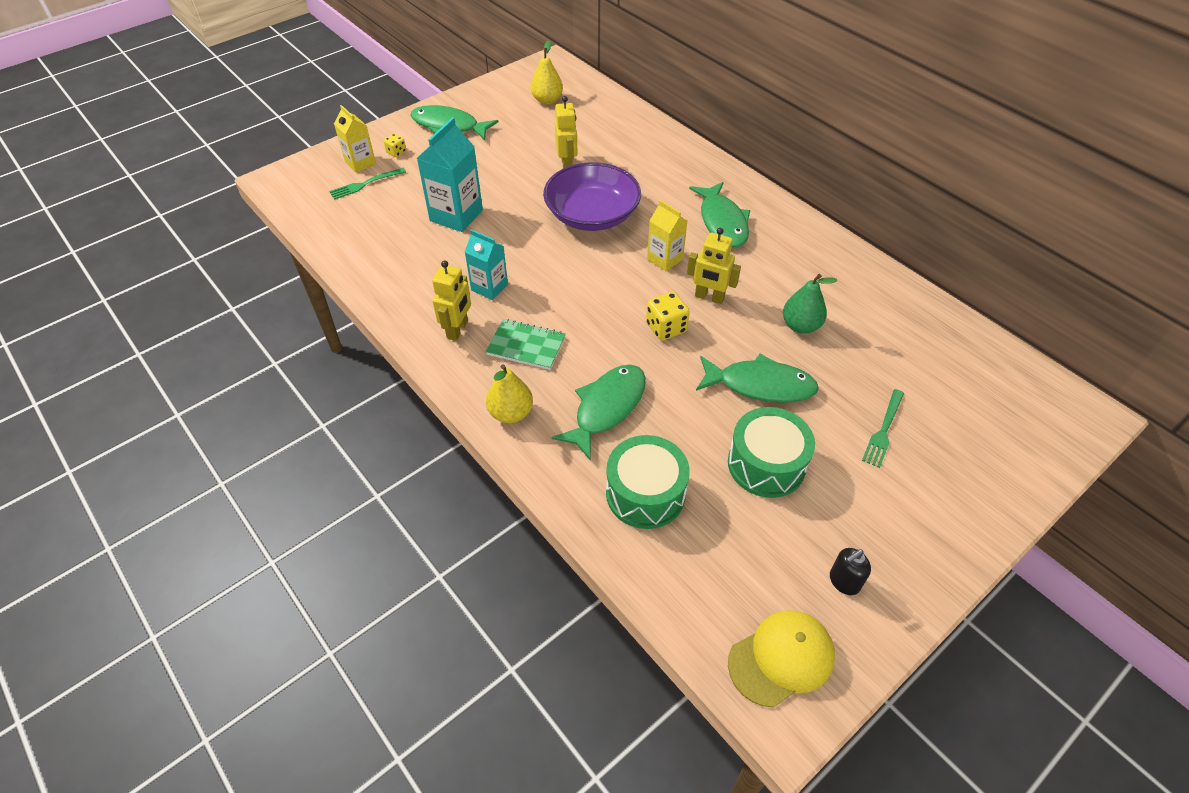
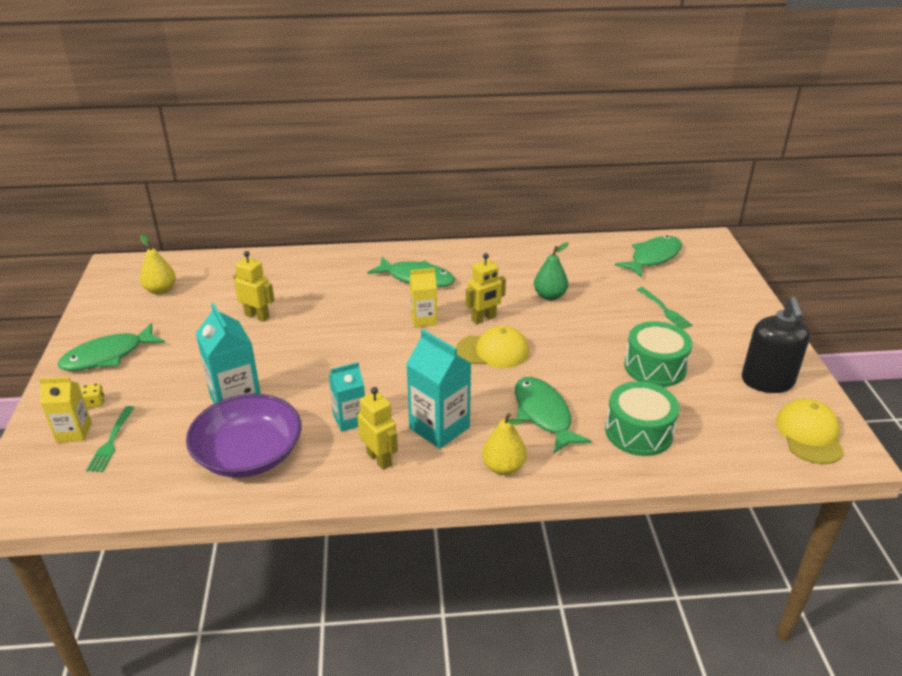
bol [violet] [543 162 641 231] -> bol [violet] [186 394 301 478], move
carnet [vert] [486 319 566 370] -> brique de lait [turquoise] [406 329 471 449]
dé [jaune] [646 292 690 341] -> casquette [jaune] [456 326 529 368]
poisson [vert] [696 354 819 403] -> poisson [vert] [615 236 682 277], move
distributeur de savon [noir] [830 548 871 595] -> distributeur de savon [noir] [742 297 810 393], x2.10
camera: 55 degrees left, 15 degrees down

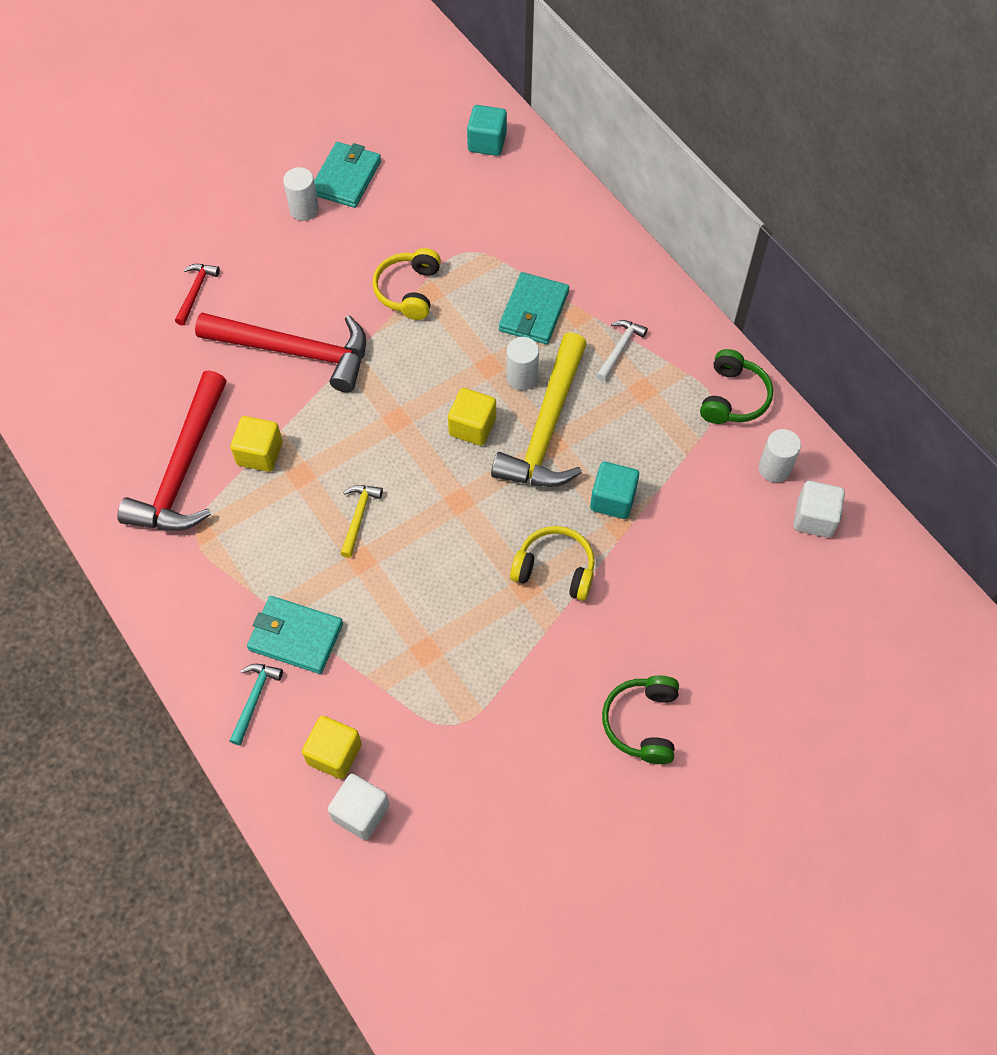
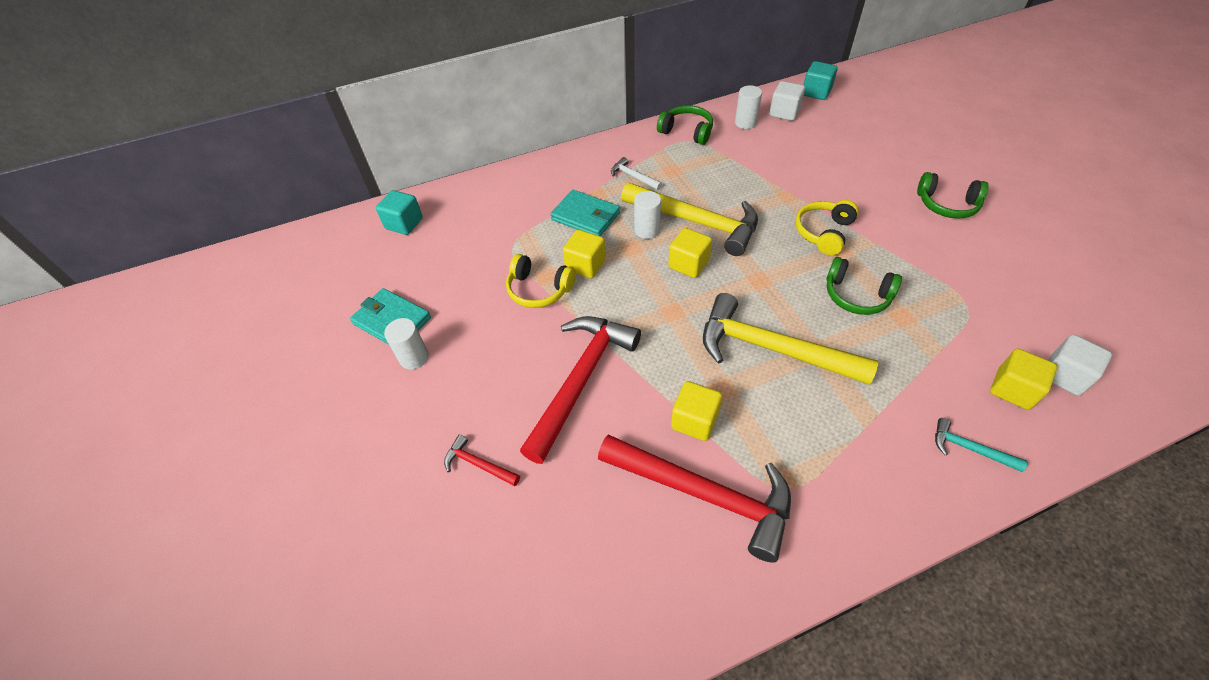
none -> cube [jaune] [563 230 606 279]
marteau [jaune] [340 485 383 558] -> marteau [jaune] [703 293 878 385], x2.29
cube [turquoise] [590 462 639 519] -> cube [turquoise] [804 61 838 100], move
none -> casque audio [vert] [826 257 902 315]
portefeuille [turquoise] [247 596 343 674] -> none
camera: 75 degrees left, 10 degrees down

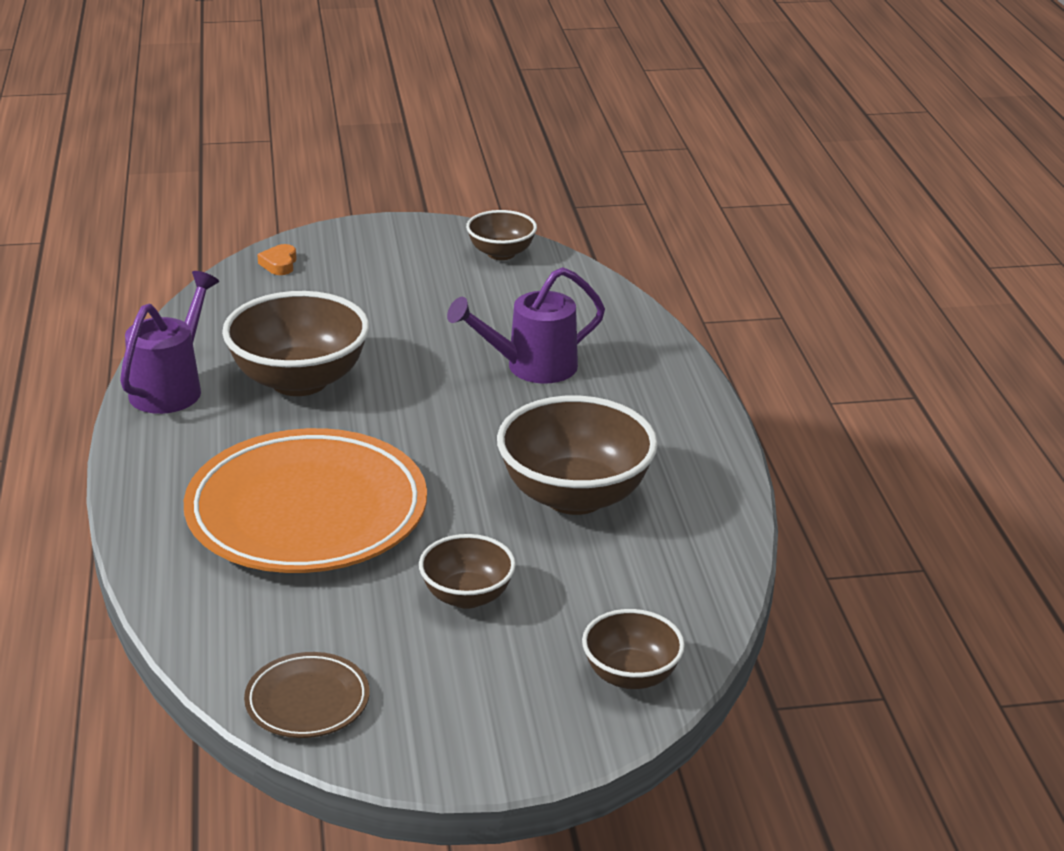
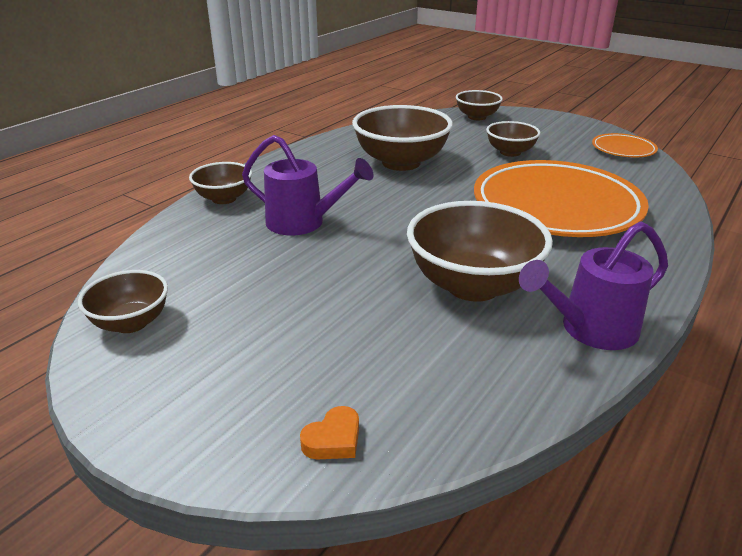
none -> bol [marron] [189 162 252 204]
assiette [marron] [244 652 370 738] -> assiette [orange] [592 133 658 158]
camera: 135 degrees left, 0 degrees up

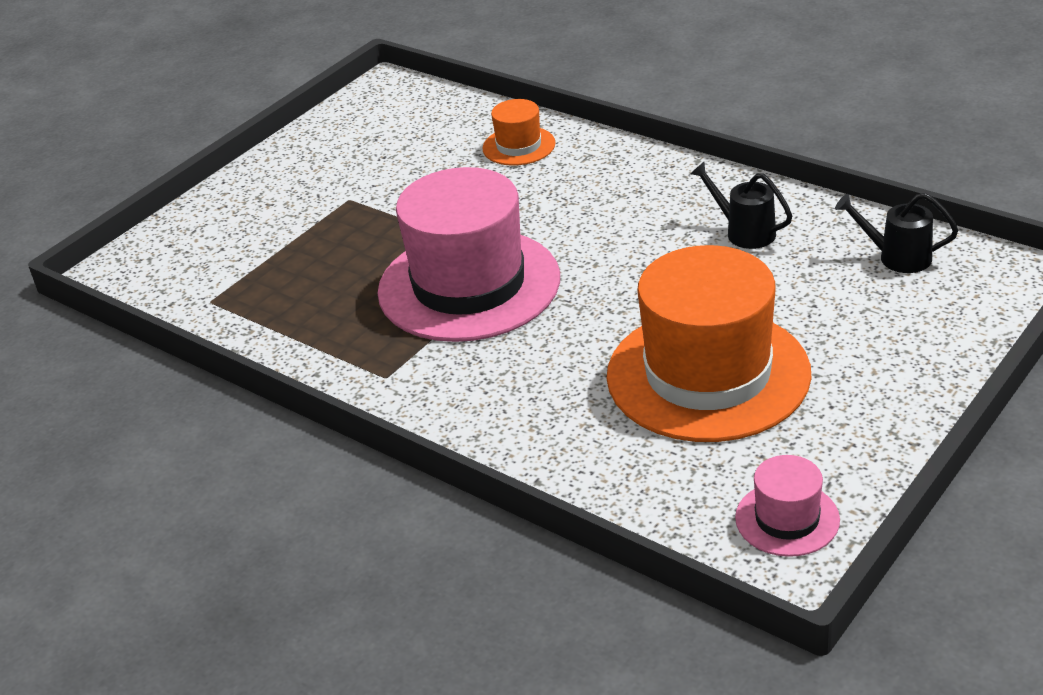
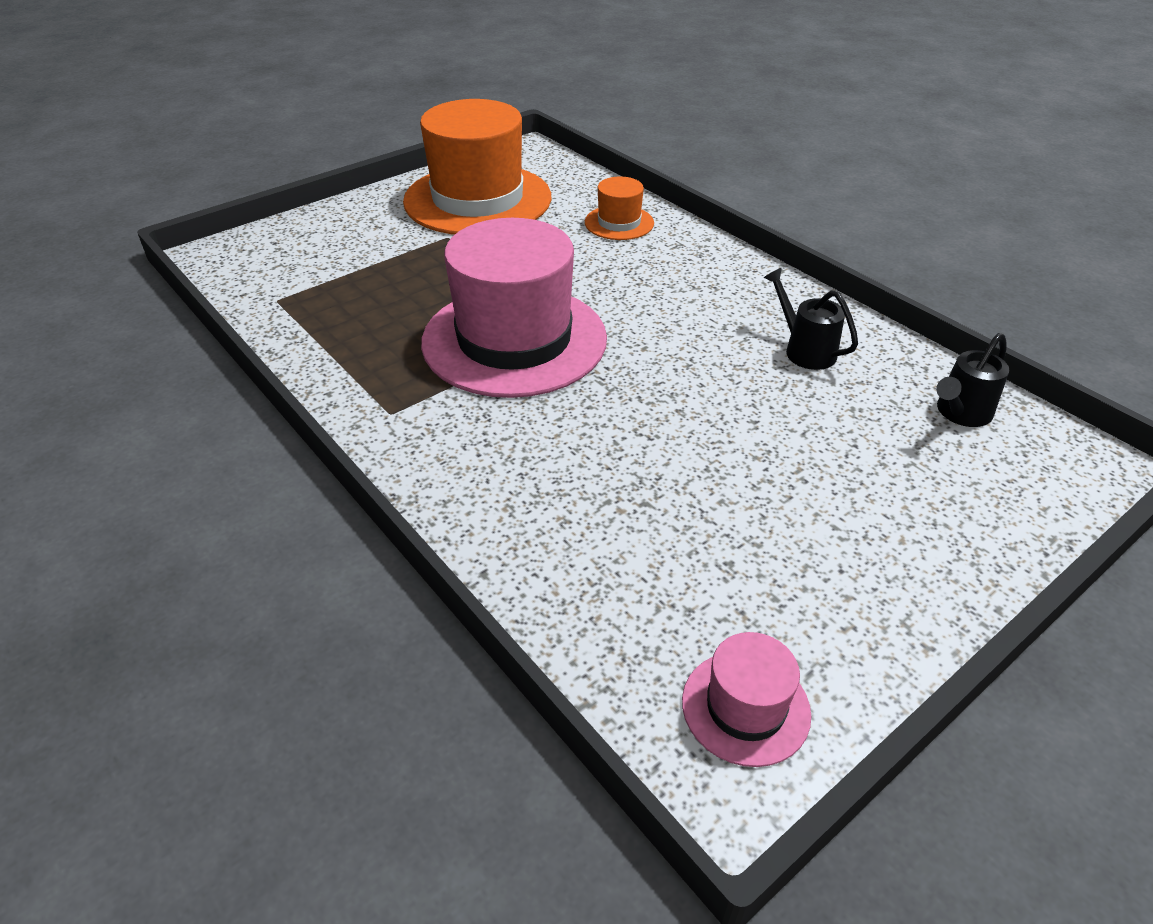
chapeau [orange] [607 245 811 442] -> chapeau [orange] [403 99 551 235], move
arrosoir [noir] [835 193 958 273] -> arrosoir [noir] [936 333 1009 427], 75 degrees counterclockwise
camera: 10 degrees right, 5 degrees up

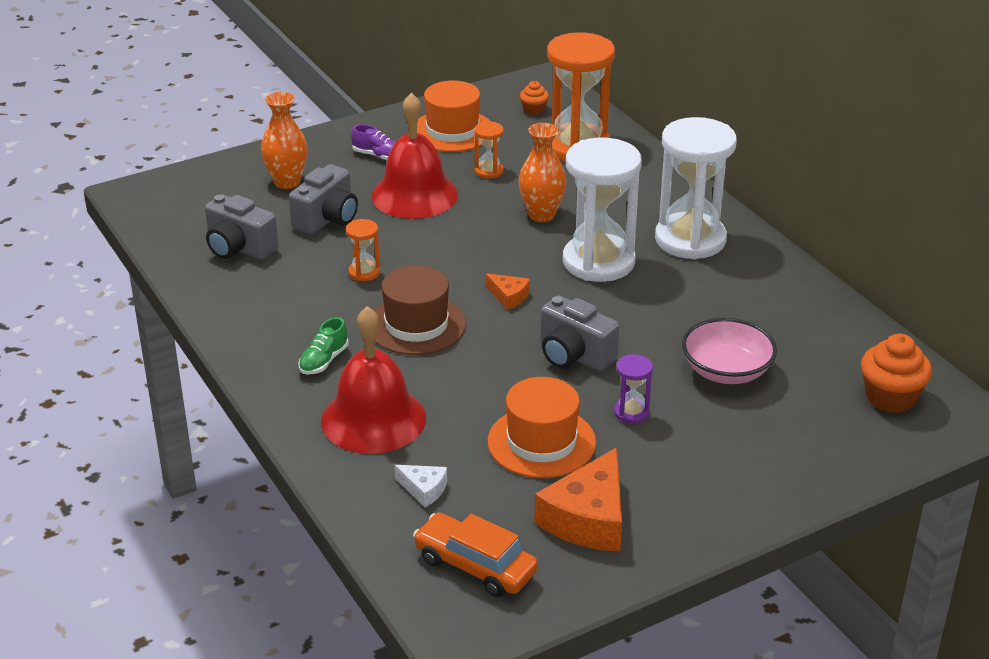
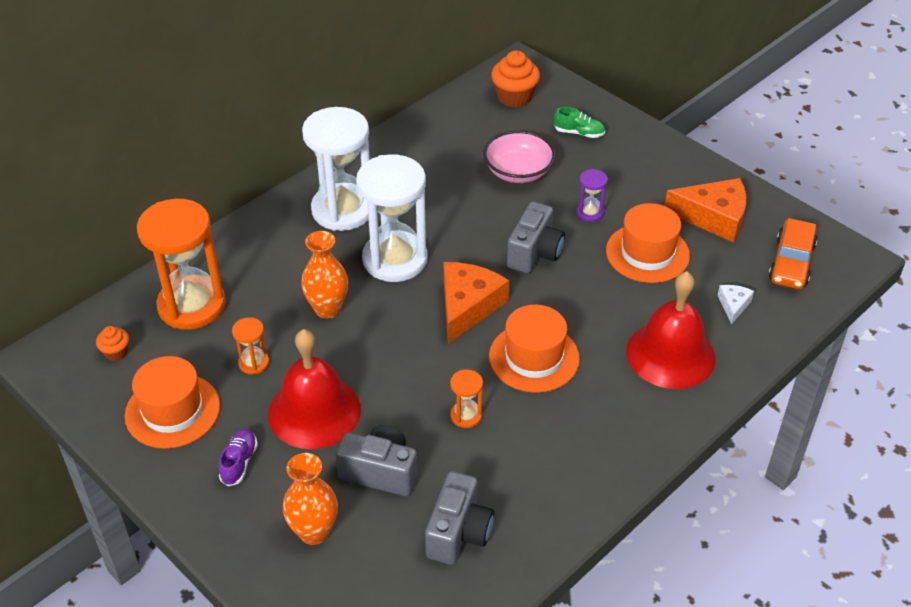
fromage [orange] [486 273 530 310] -> fromage [orange] [444 262 509 344], x2.04
chapeau [marron] [374 265 466 355] -> chapeau [orange] [489 305 580 393]
chaussure [vert] [298 317 349 375] -> chaussure [vert] [554 107 605 138], move
camera: 105 degrees left, 10 degrees up

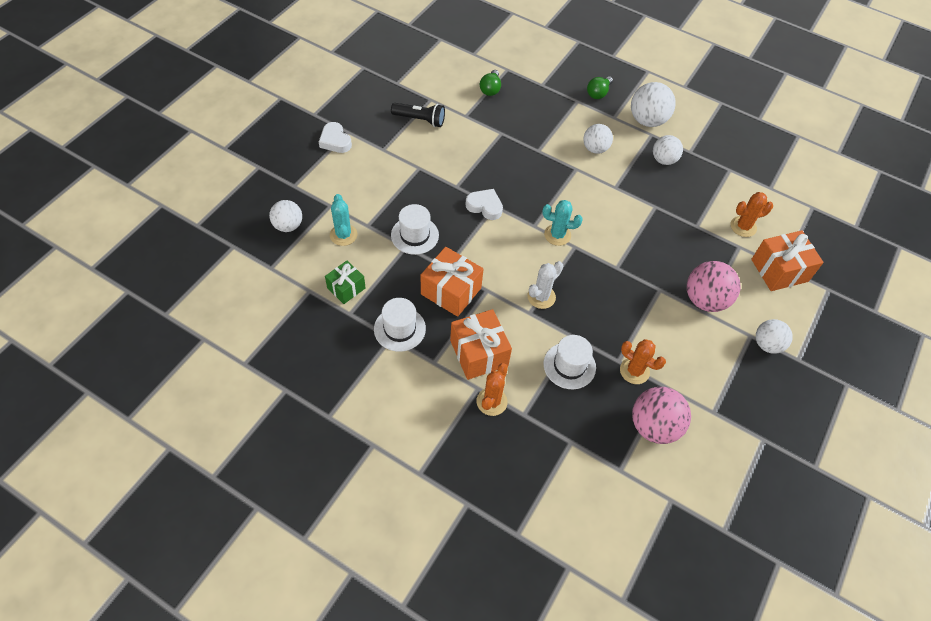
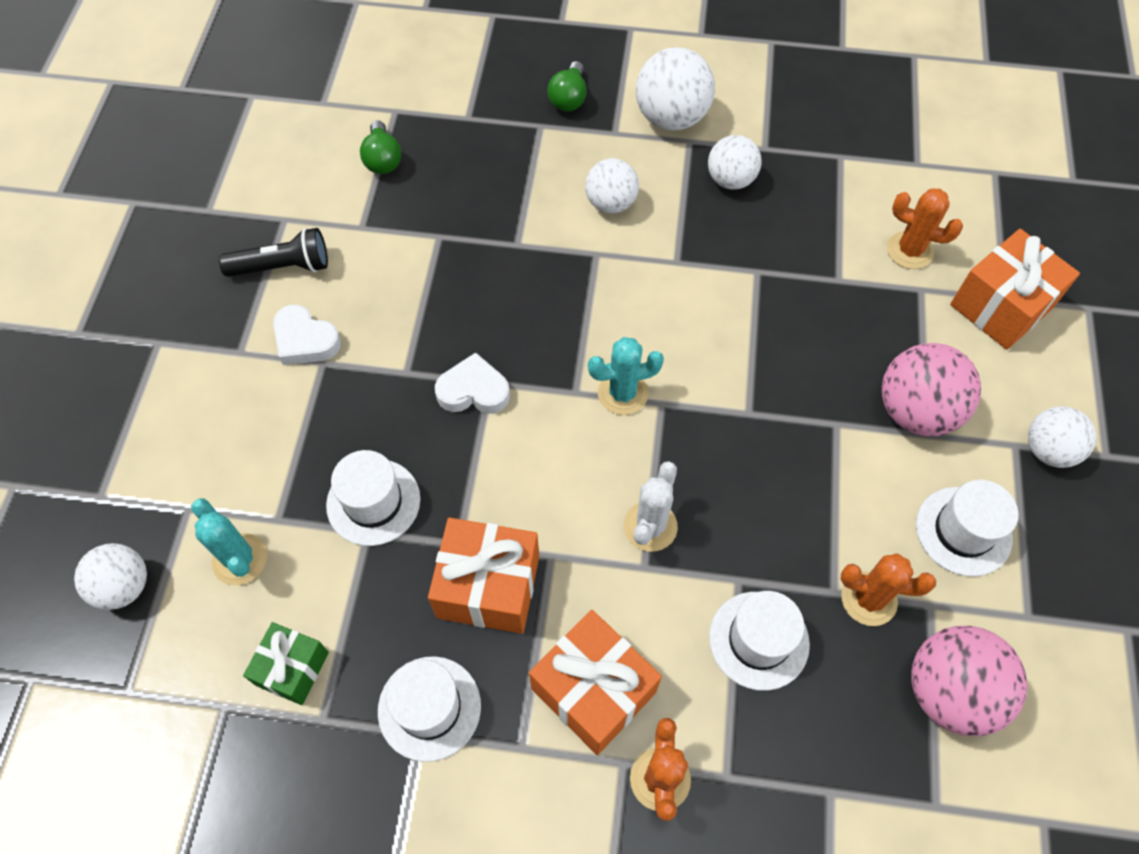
cœur [blanc] [319 122 352 153] -> cœur [blanc] [273 305 341 365], move
cactus [orange] [731 192 773 237] -> cactus [orange] [887 189 963 269], 60 degrees clockwise
none -> chapeau [blanc] [916 480 1018 577]
camera: 20 degrees left, 5 degrees up

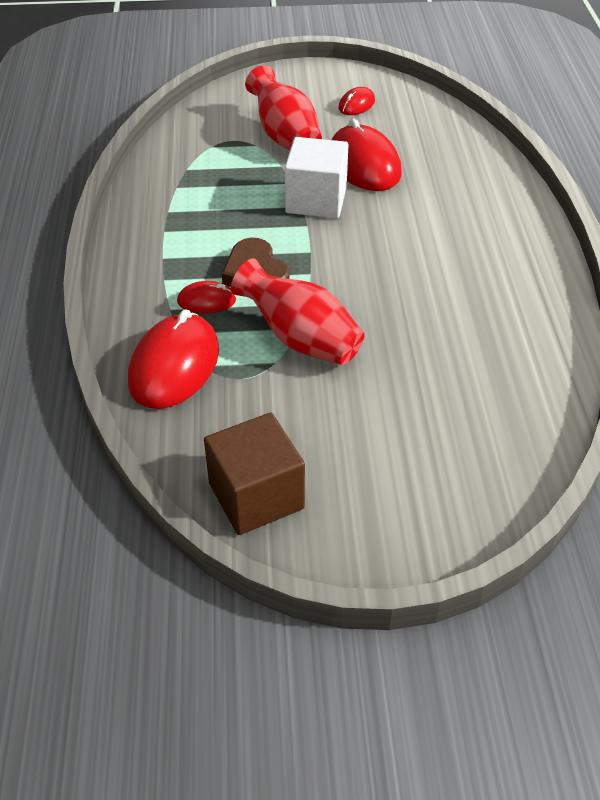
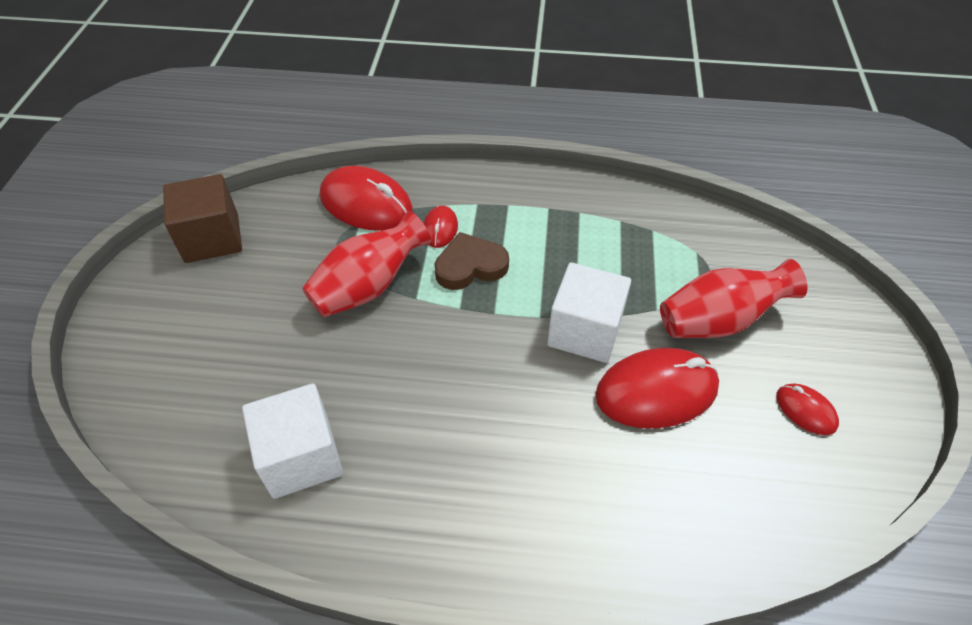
none -> cube [blanc] [242 383 343 499]
camera: 100 degrees right, 5 degrees up

